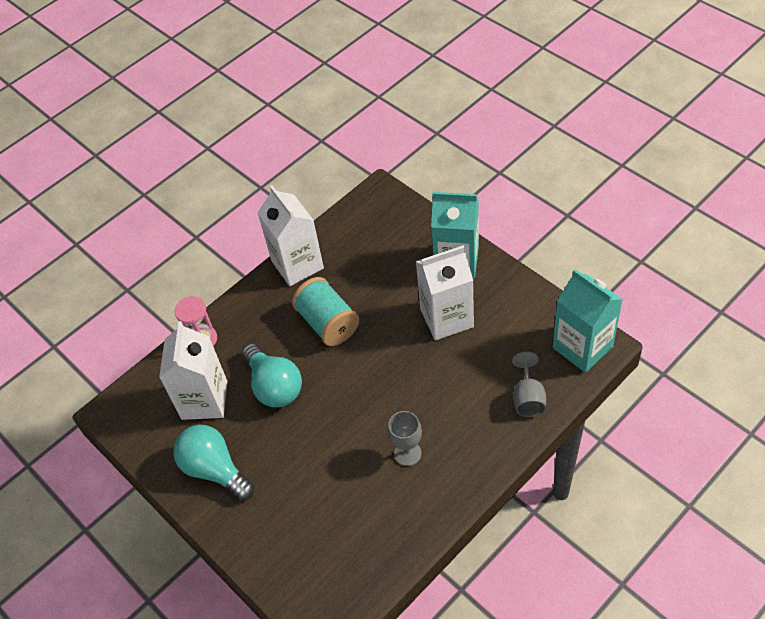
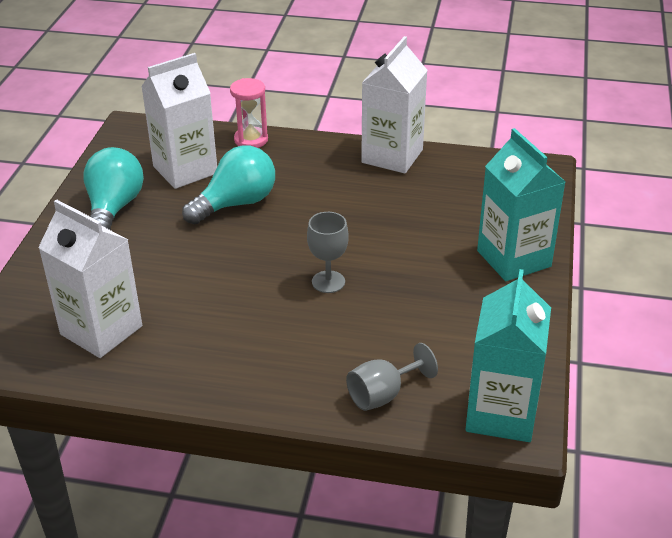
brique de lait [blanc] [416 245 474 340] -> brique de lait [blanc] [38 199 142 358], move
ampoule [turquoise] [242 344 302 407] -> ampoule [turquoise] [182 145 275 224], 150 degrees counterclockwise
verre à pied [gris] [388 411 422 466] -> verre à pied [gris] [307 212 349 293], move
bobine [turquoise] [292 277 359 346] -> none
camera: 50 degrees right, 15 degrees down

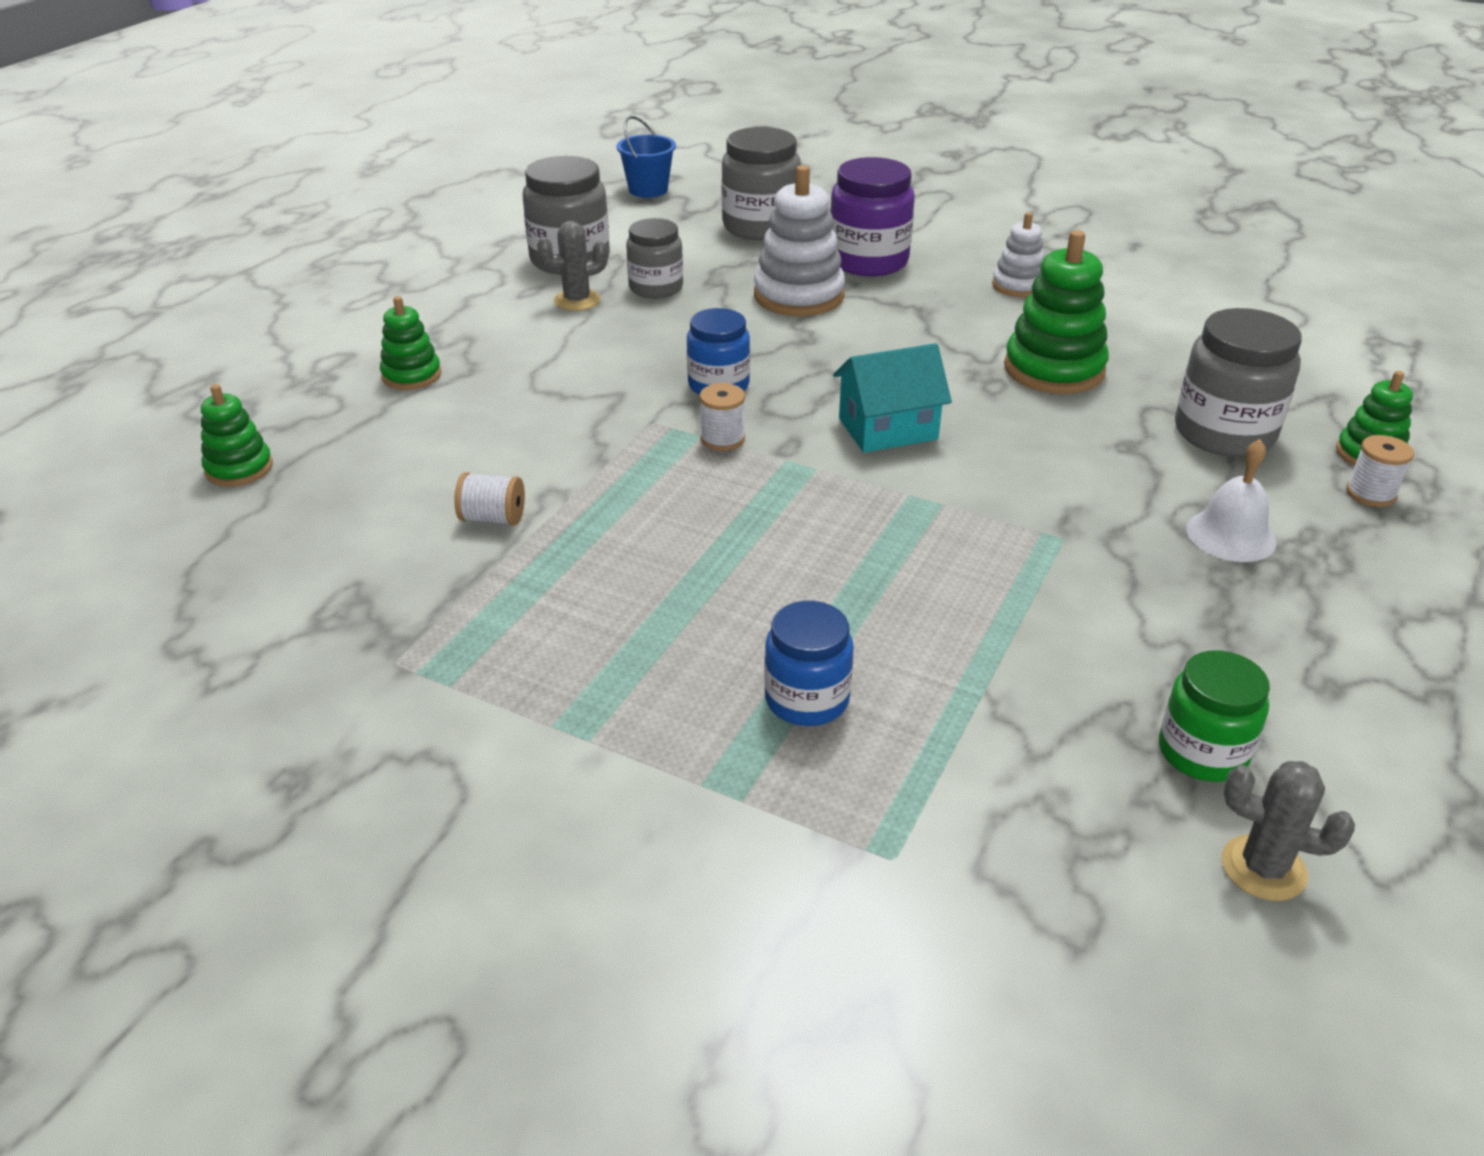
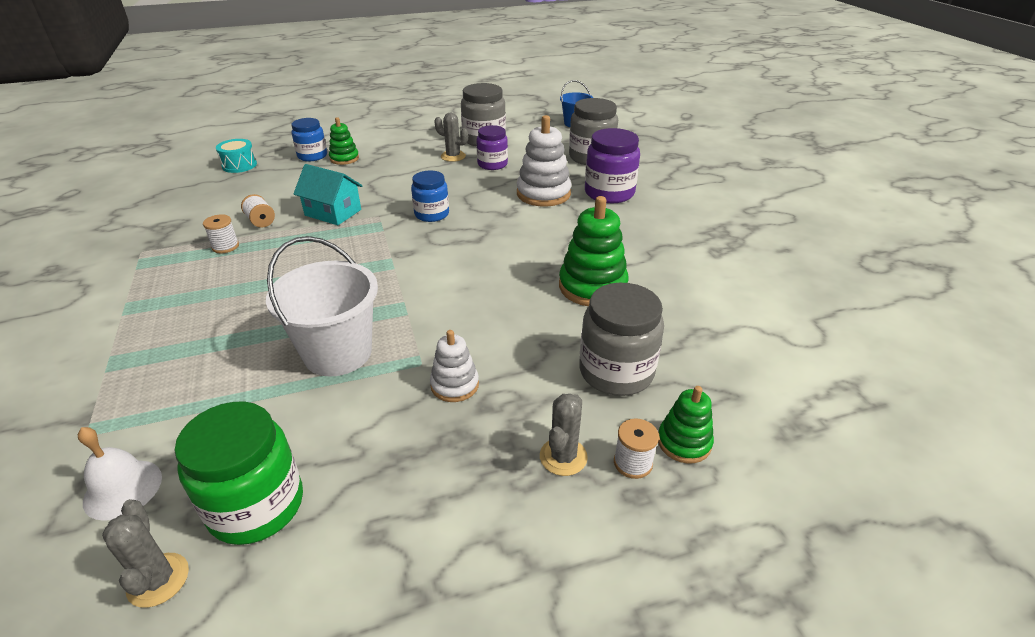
cloche [blanc] [1186 439 1277 562] -> cloche [blanc] [78 427 162 521], move
bocal [vert] [1159 650 1270 782] -> bocal [vert] [175 402 303 545], x1.53
bobine [blanc] [700 383 745 451] -> bobine [blanc] [203 214 239 253], move
jouet à empiler [vert] [201 384 273 486] -> tambour [turquoise] [216 139 257 173]
none -> seau [blanc] [266 236 378 376]
bocal [bleu] [764 601 854 726] -> bocal [bleu] [291 118 327 161], move
maison [turquoise] [833 343 952 453] -> maison [turquoise] [293 164 363 225], move
jouet à empiler [blanc] [992 212 1044 297] -> jouet à empiler [blanc] [430 330 479 402], move
bocal [gris] [626 218 683 298] -> bocal [violet] [476 125 508 170]
none -> cactus [gris] [540 394 588 476]
camera: 45 degrees right, 0 degrees up

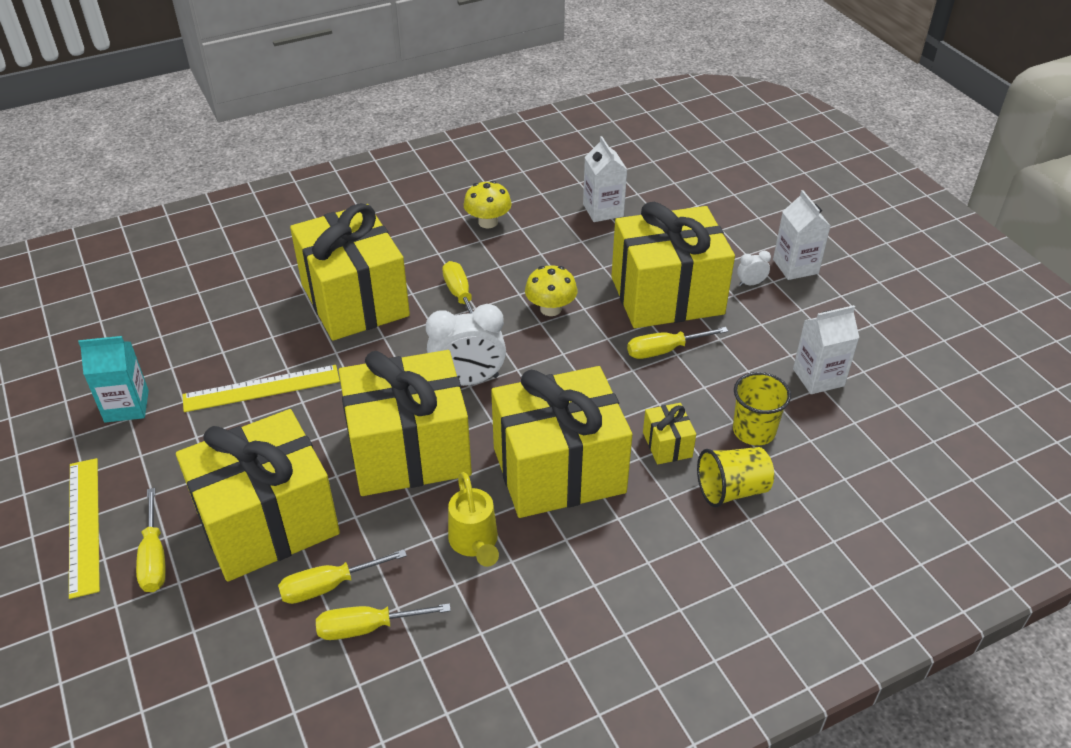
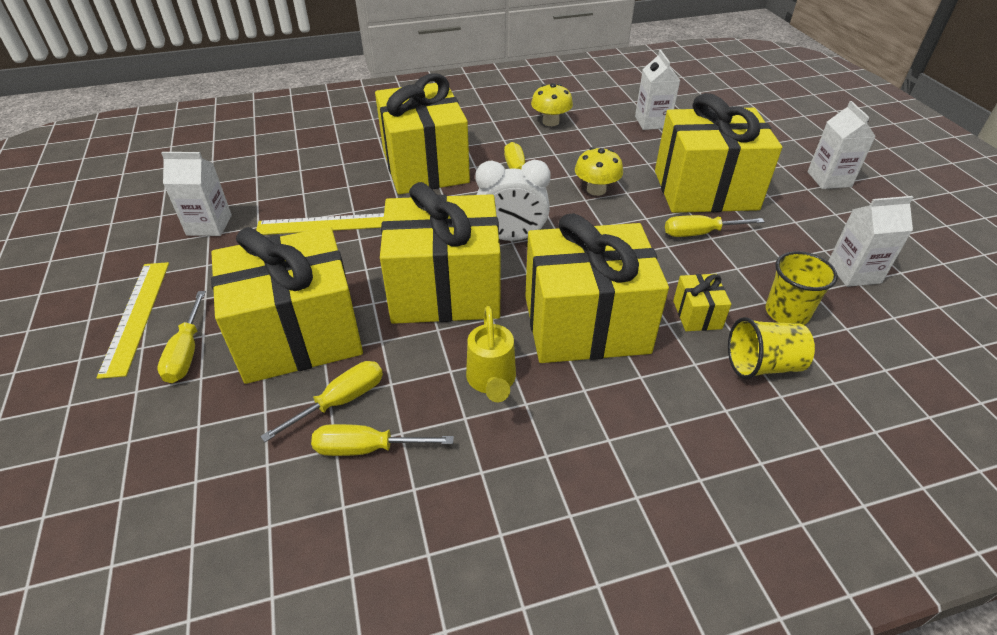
brique de lait [turquoise] [78 336 149 423] -> brique de lait [blanc] [161 152 232 236]
tournevis [jaune] [278 549 407 604] -> tournevis [jaune] [260 361 383 442], 150 degrees clockwise
réveil [blanc] [737 251 771 286] -> none
camera: 10 degrees right, 0 degrees up

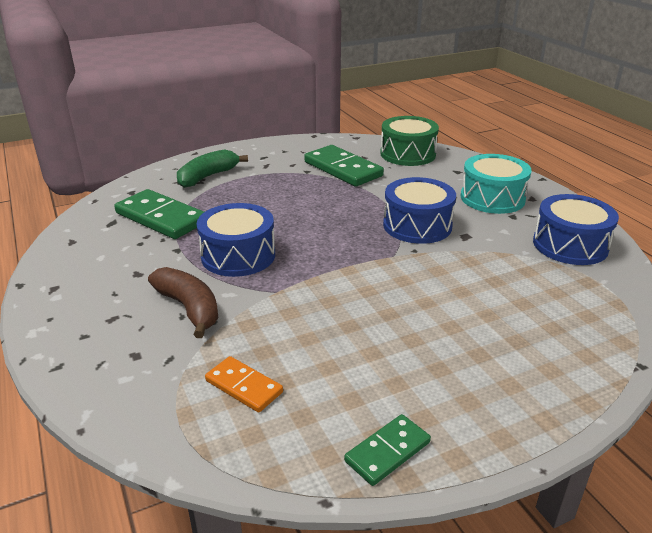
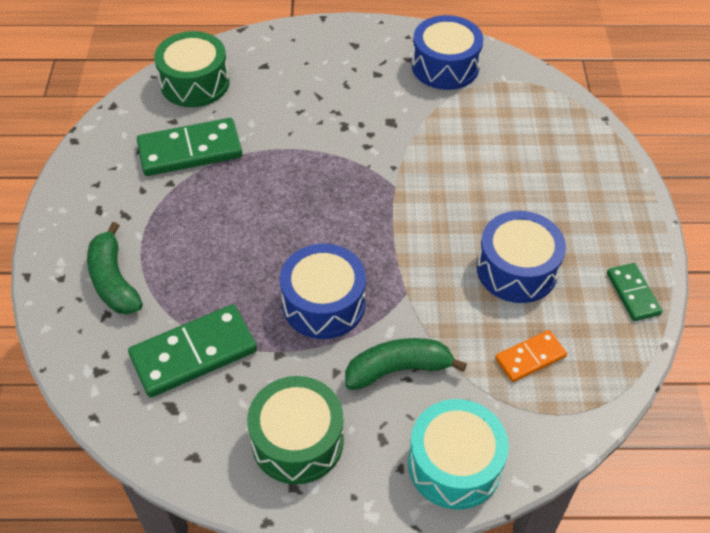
none -> tambour [vert] [247 376 344 484]
banane [marron] [148 267 218 338] -> banane [vert] [345 338 467 390]
tambour [turquoise] [461 154 532 214] -> tambour [turquoise] [408 399 509 510], move
tambour [bleu] [383 177 456 244] -> tambour [bleu] [477 211 566 303], move
camera: 65 degrees left, 20 degrees up

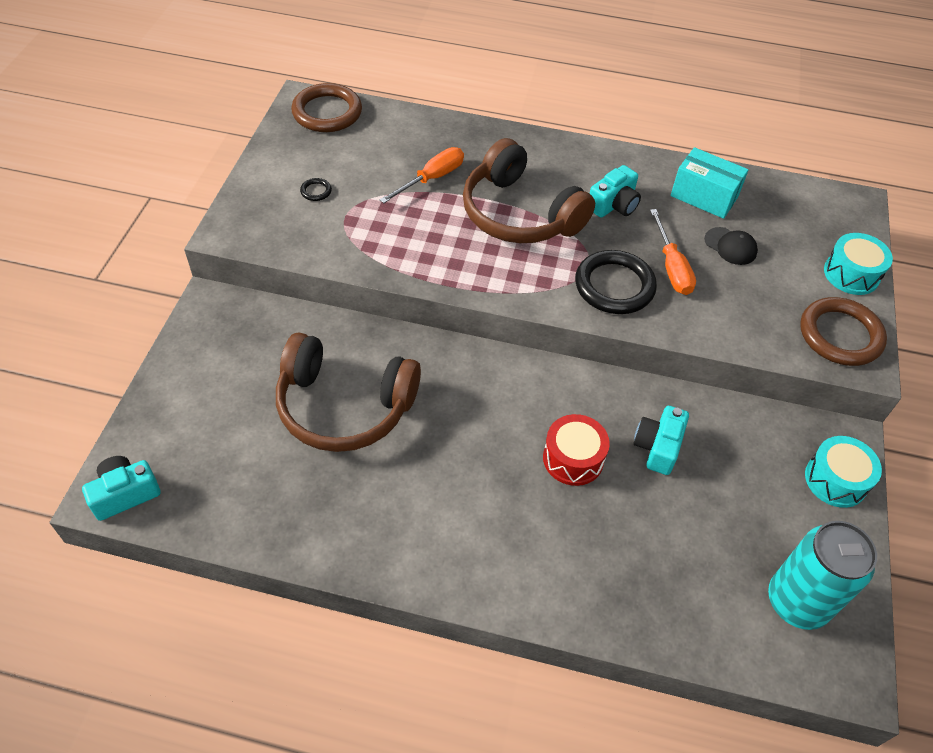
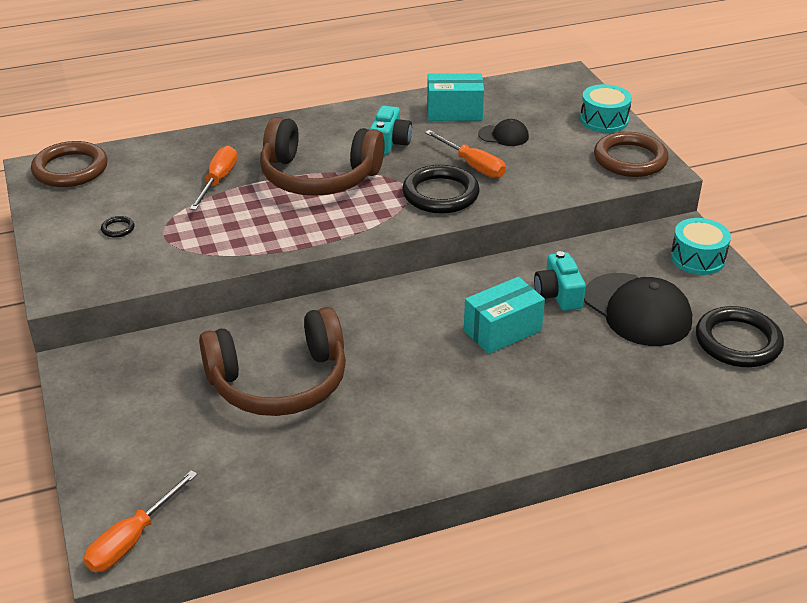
appareil photo [turquoise] [82 456 161 521] -> tournevis [orange] [84 470 198 572]
tambour [rouge] [543 414 610 486] -> boîte [turquoise] [464 277 545 354]
none -> casquette [noir] [584 273 692 346]
canette [turquoise] [768 521 877 630] -> anneau [noir] [696 306 784 367]
camera: 30 degrees left, 15 degrees down

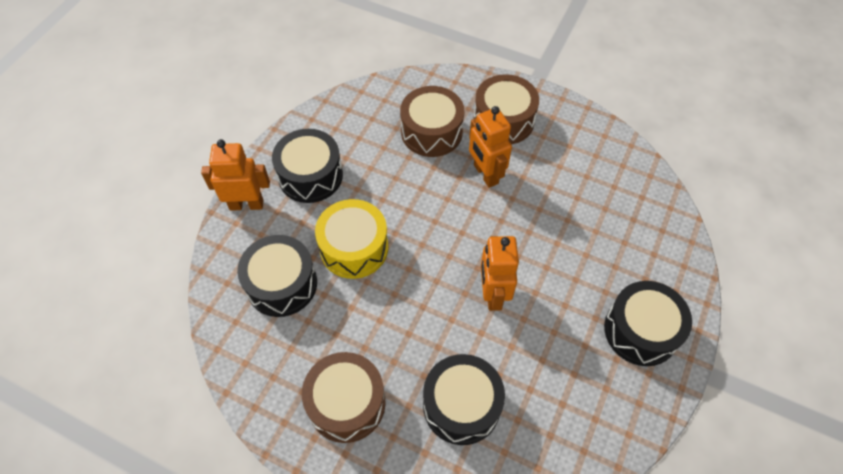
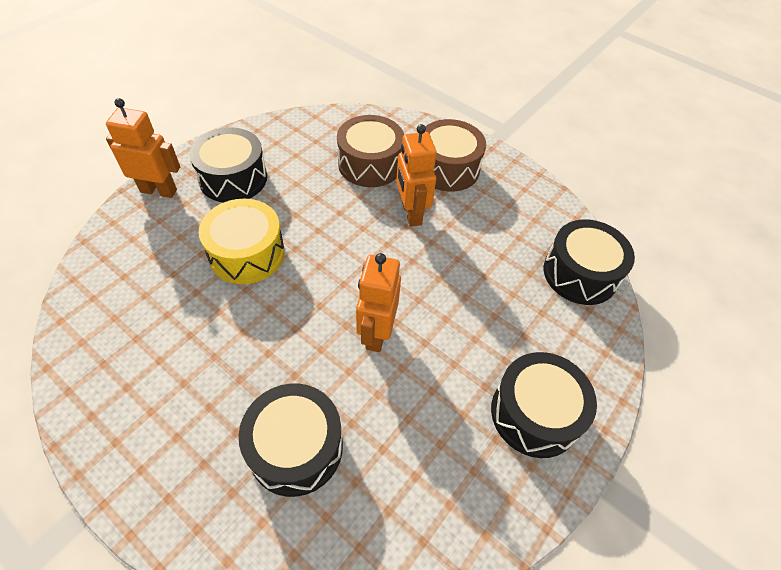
tambour [noir] [237 235 317 317] -> tambour [noir] [544 220 635 305], move
tambour [marron] [302 352 386 443] -> none
camera: 10 degrees right, 5 degrees down

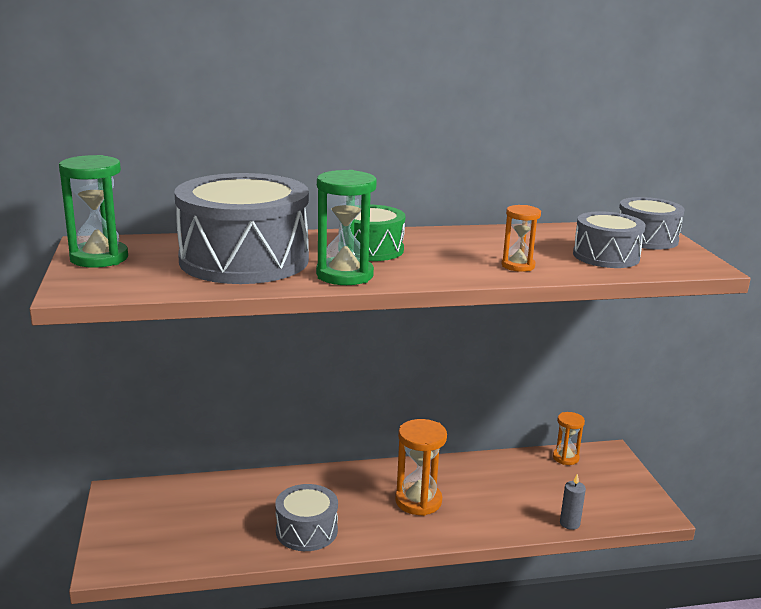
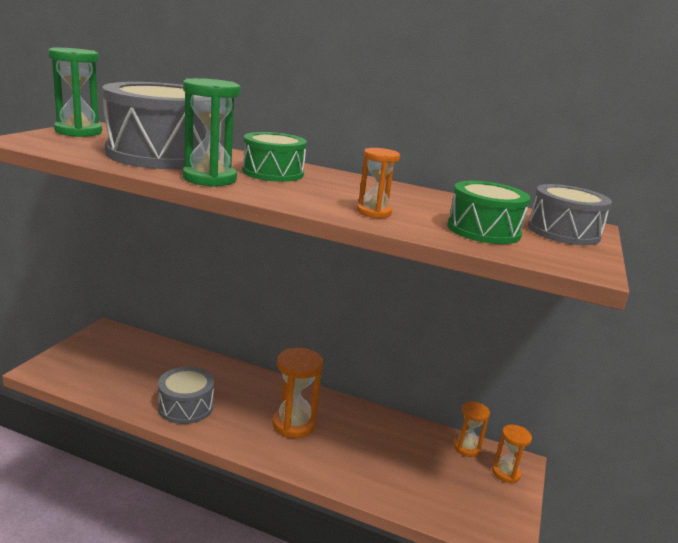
tambour [gris] [573 211 646 268] -> tambour [vert] [447 181 531 244]
none -> sablier [orange] [492 425 532 483]
bougie [gris] [560 474 586 530] -> none
camera: 30 degrees right, 0 degrees up

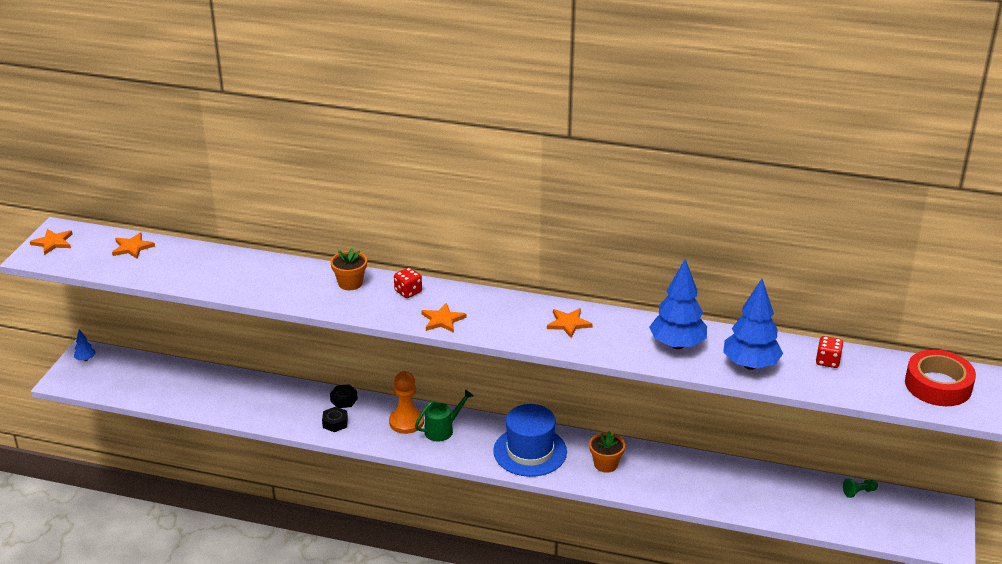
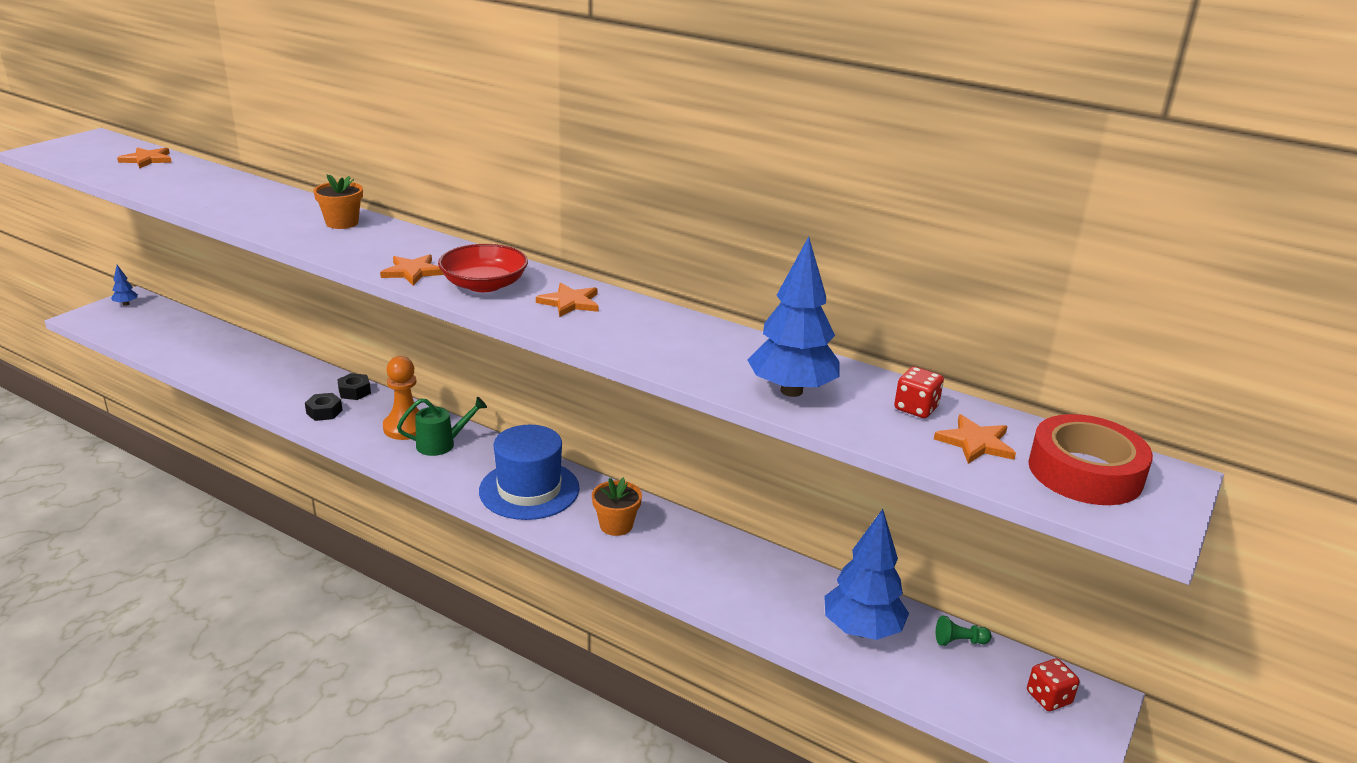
none -> bol [rouge] [438 244 528 292]
arbre [bleu] [649 259 707 349] -> arbre [bleu] [824 509 909 640], move
étoile [orange] [30 229 73 255] -> étoile [orange] [934 414 1016 464], move
dé [rouge] [394 267 422 298] -> dé [rouge] [1027 658 1080 711], move
camera: 15 degrees right, 5 degrees down

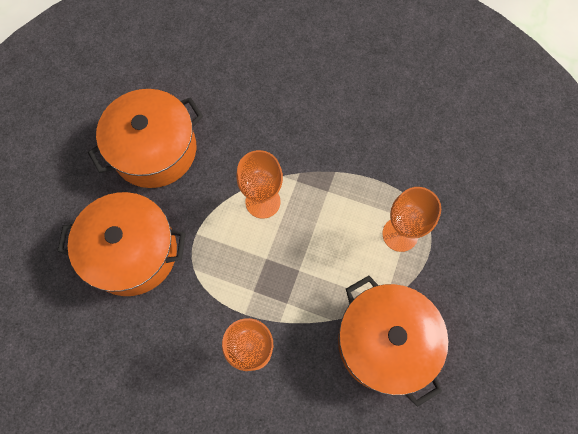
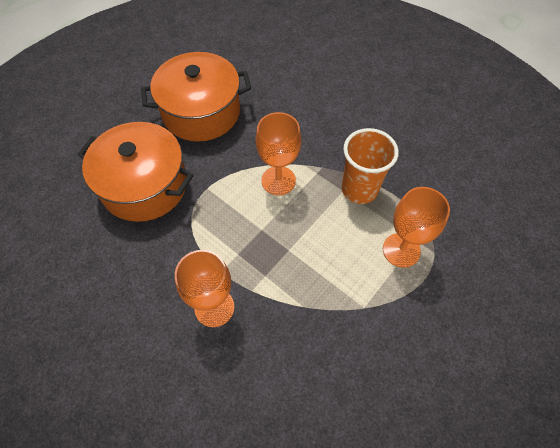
none -> gobelet [orange] [341 128 399 204]
marmite [orange] [338 276 448 407] -> none
camera: 20 degrees right, 10 degrees down

